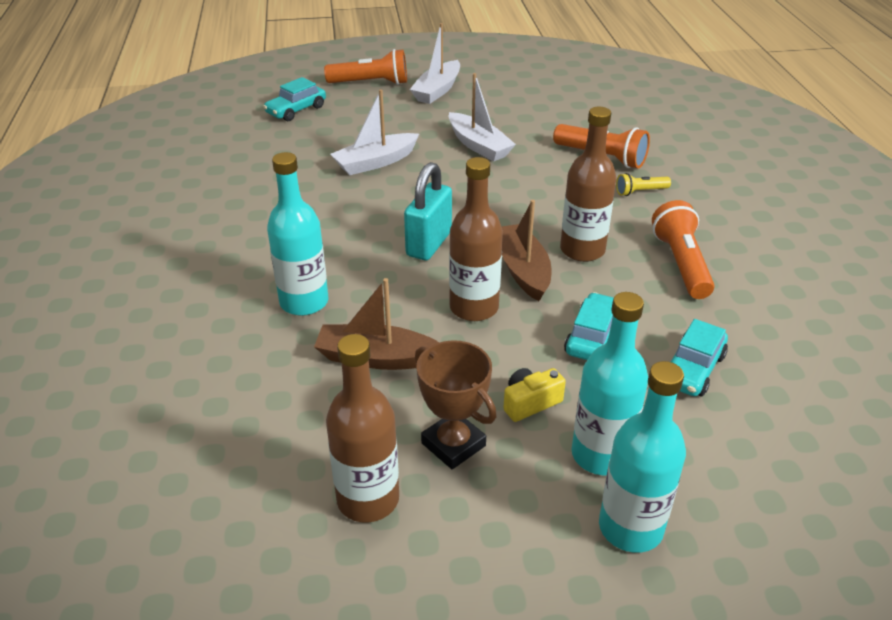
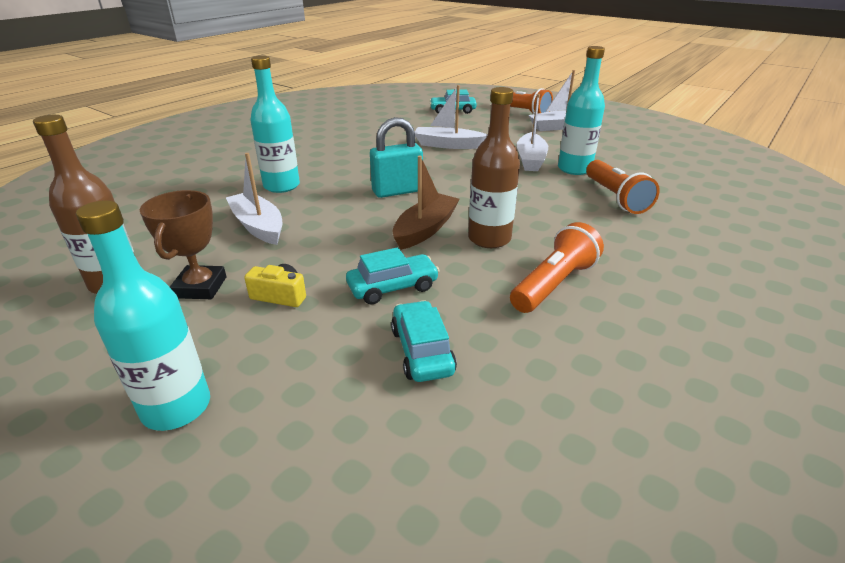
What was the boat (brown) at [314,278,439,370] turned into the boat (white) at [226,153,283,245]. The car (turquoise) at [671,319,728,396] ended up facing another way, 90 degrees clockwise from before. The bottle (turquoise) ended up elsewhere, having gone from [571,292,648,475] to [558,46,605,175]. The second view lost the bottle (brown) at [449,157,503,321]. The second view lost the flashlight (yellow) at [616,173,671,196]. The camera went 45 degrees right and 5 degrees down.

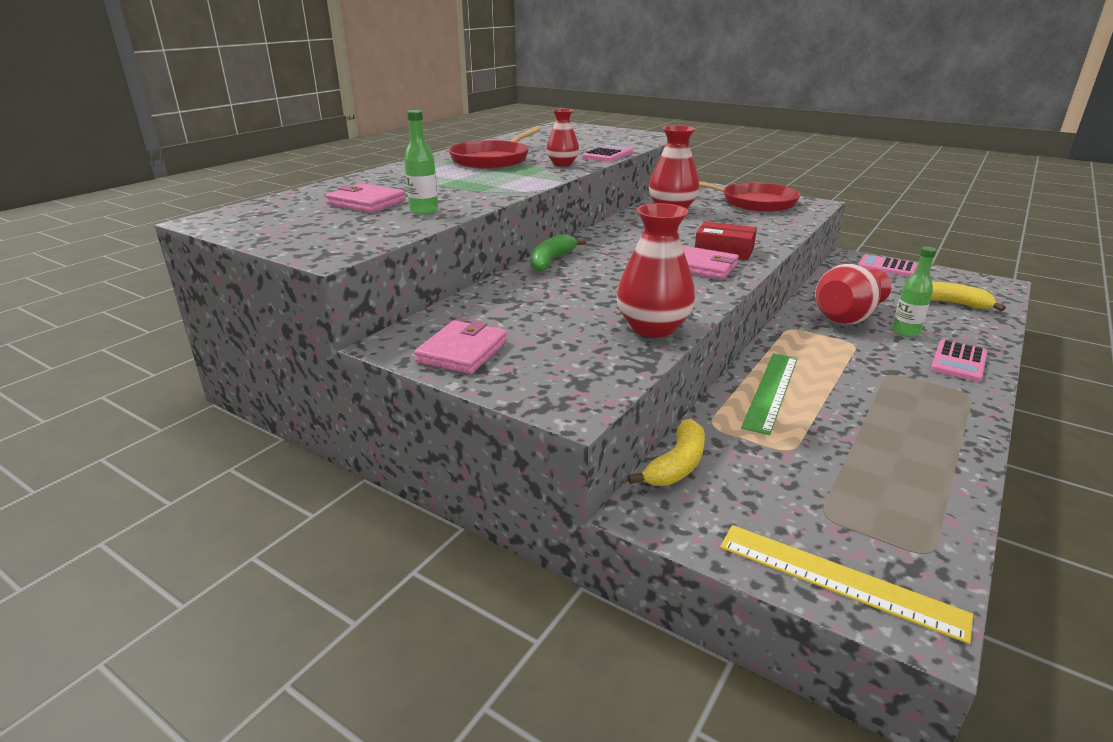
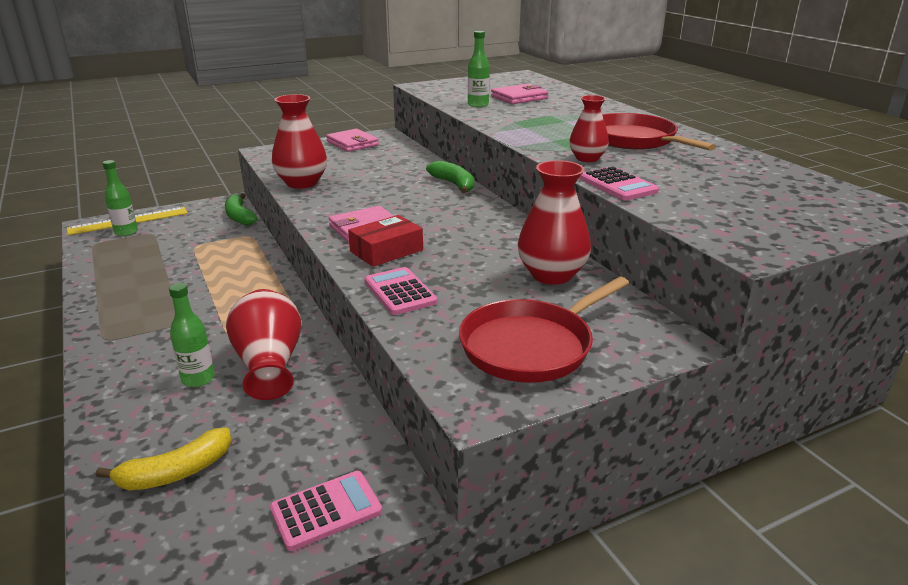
The second view gained the bottle (green) at [102,160,138,236]. What was the banana (yellow) at [628,419,705,486] turned into the banana (green) at [225,193,258,226]. The calculator (pink) ended up elsewhere, having gone from [931,339,987,382] to [365,267,437,315]. The second view lost the ruler (green) at [741,353,797,435]. The camera went 120 degrees right and 0 degrees up.

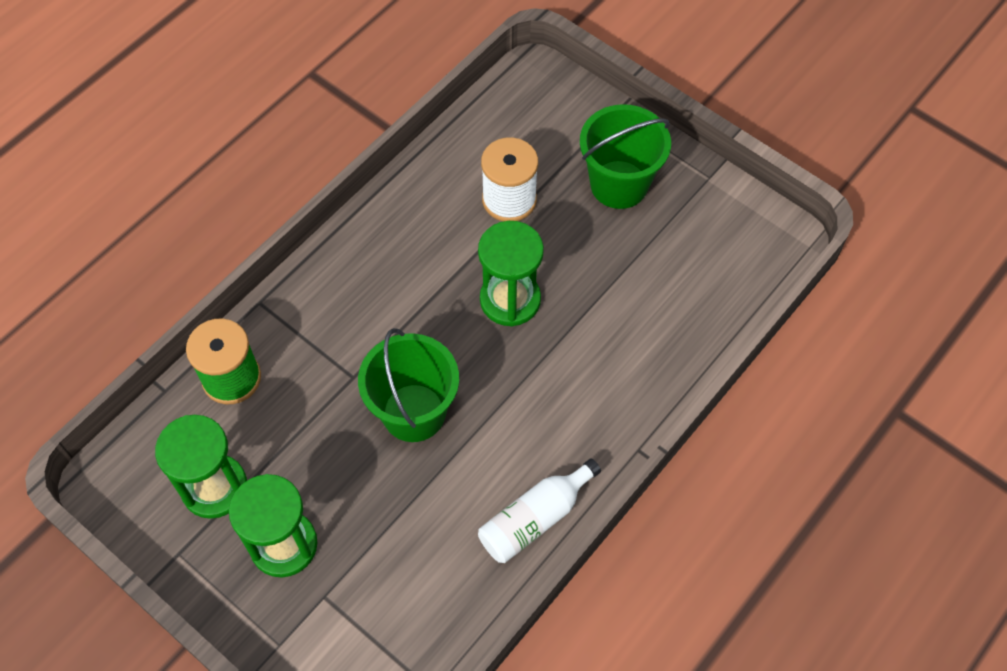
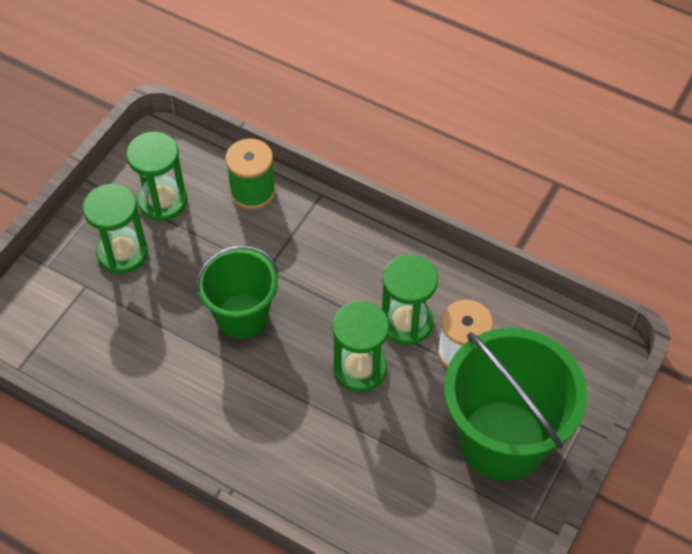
The second view gained the hourglass (green) at [382,254,438,345]. The size of the bucket (green) at [580,104,671,209] changed by a factor of 1.59. The second view lost the bottle (white) at [478,458,601,563]. The camera went 80 degrees right and 5 degrees down.

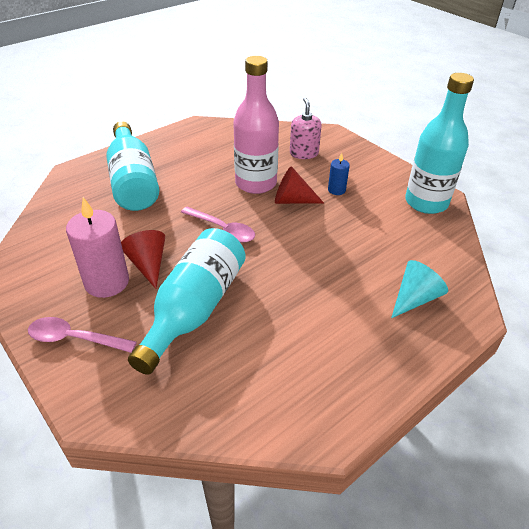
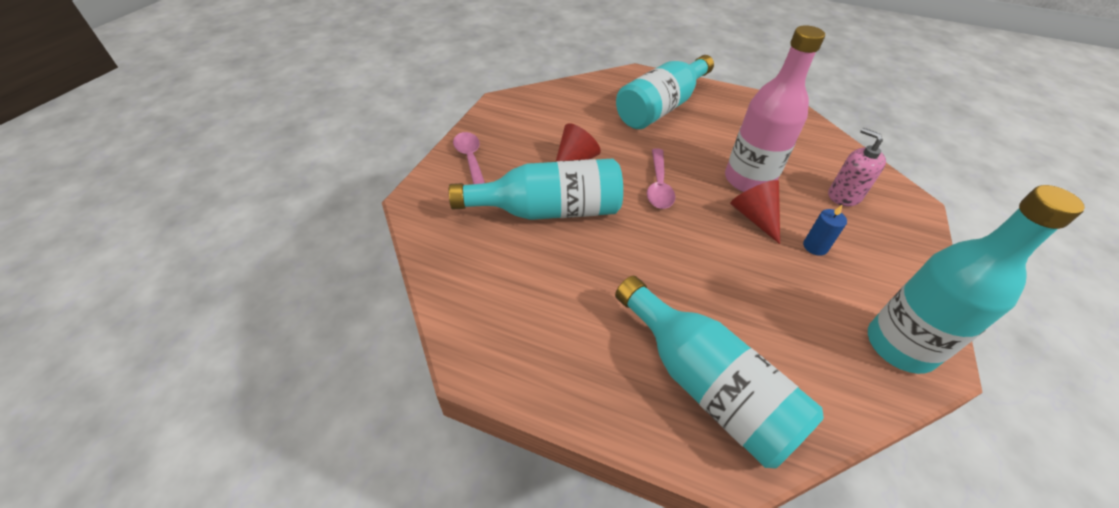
Where the cone (turquoise) stood at [391,260,448,318], the bottle (turquoise) came to stand at [615,275,824,468]. The soap dispenser (pink) at [290,98,322,159] ended up facing another way, 90 degrees counterclockwise from before. The second view lost the candle (pink) at [66,197,129,298]. The camera went 60 degrees right and 5 degrees up.

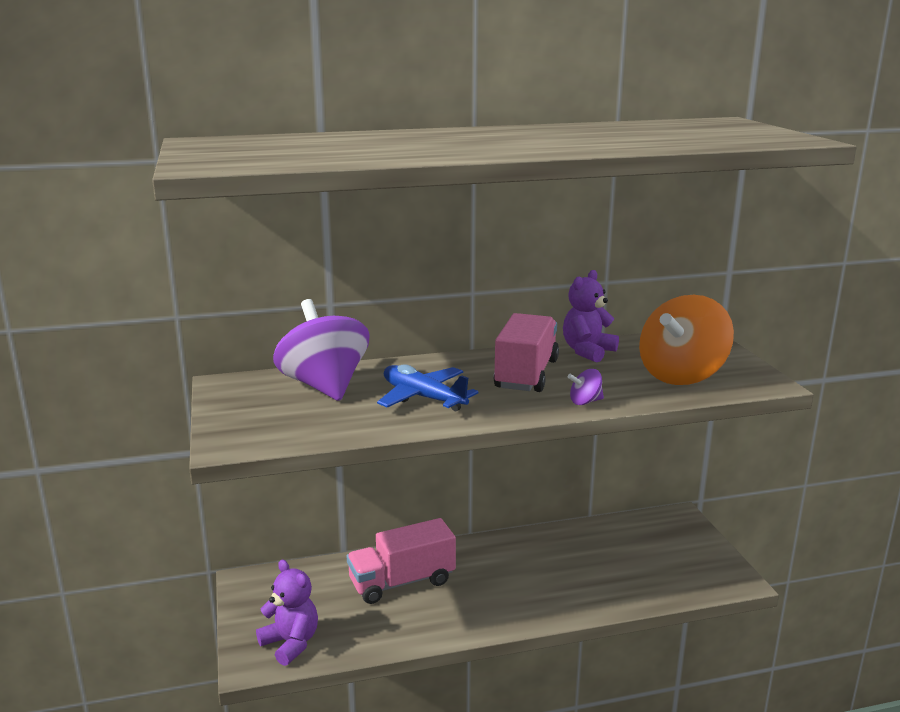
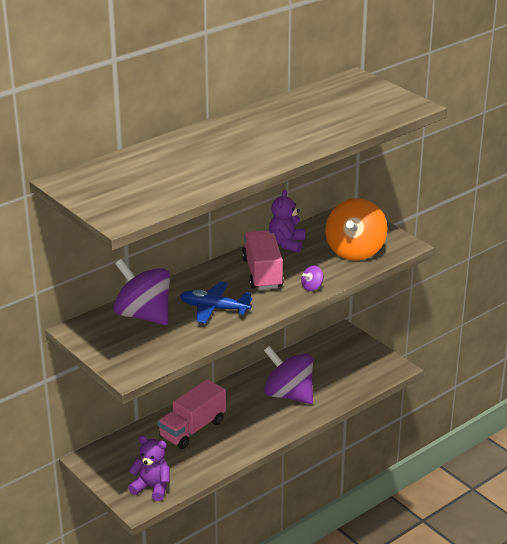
The second view gained the spinning top (purple) at [264,346,313,404]. The camera went 25 degrees left and 10 degrees up.

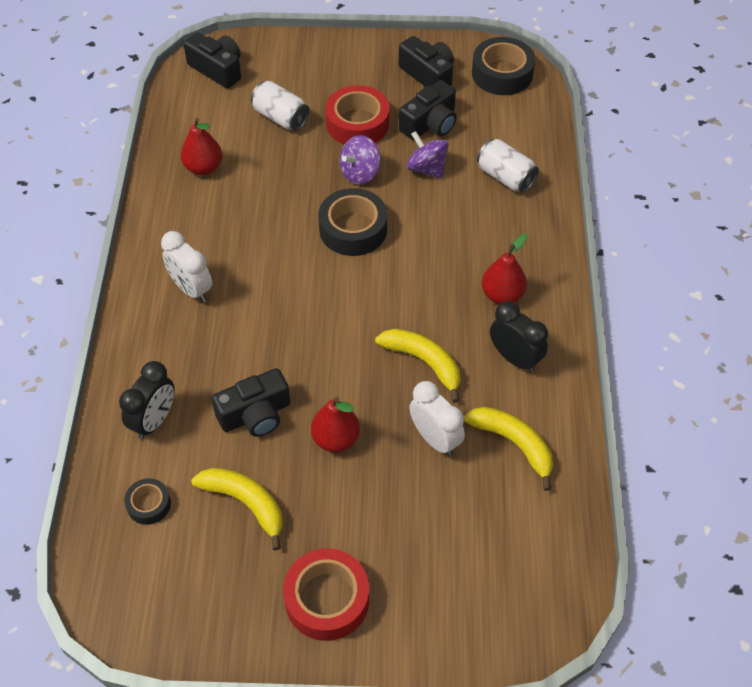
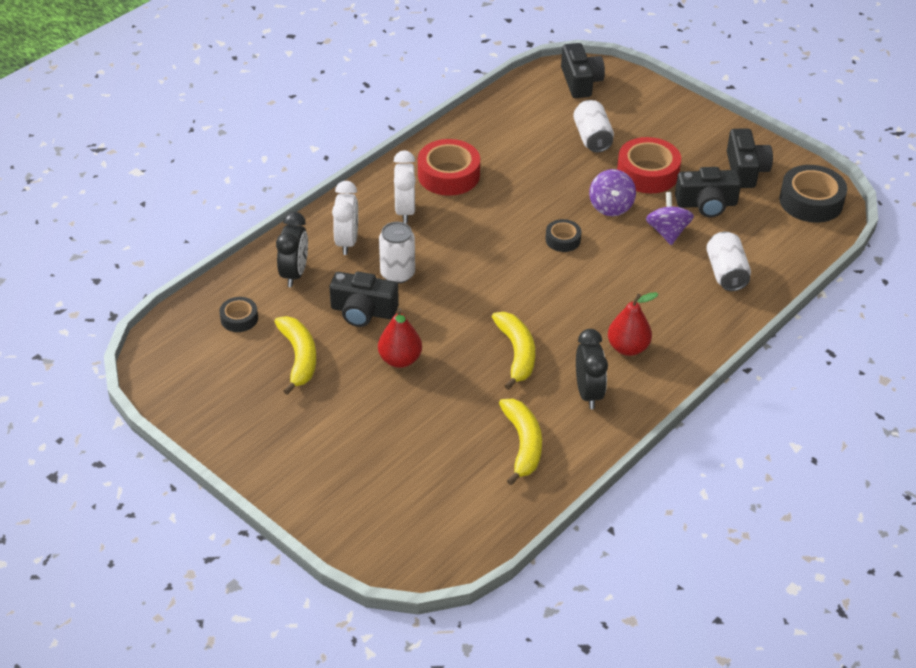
The clock (black) at [119,361,175,440] ended up facing another way, 60 degrees counterclockwise from before. The clock (white) ended up elsewhere, having gone from [409,381,465,456] to [332,181,358,255]. The second view gained the can (white) at [379,222,415,284]. The tape (red) ended up elsewhere, having gone from [283,548,369,641] to [418,139,480,196]. The size of the tape (black) at [318,188,387,256] changed by a factor of 0.54. The spinning top (purple) at [340,135,380,185] ended up facing another way, 90 degrees counterclockwise from before. The second view lost the pear (red) at [181,118,222,175]. The camera went 40 degrees right and 10 degrees down.

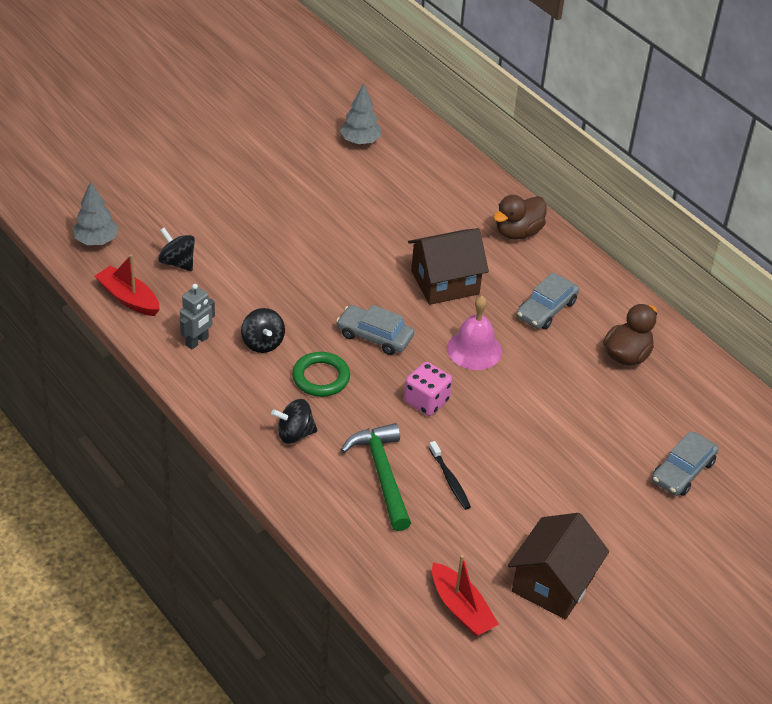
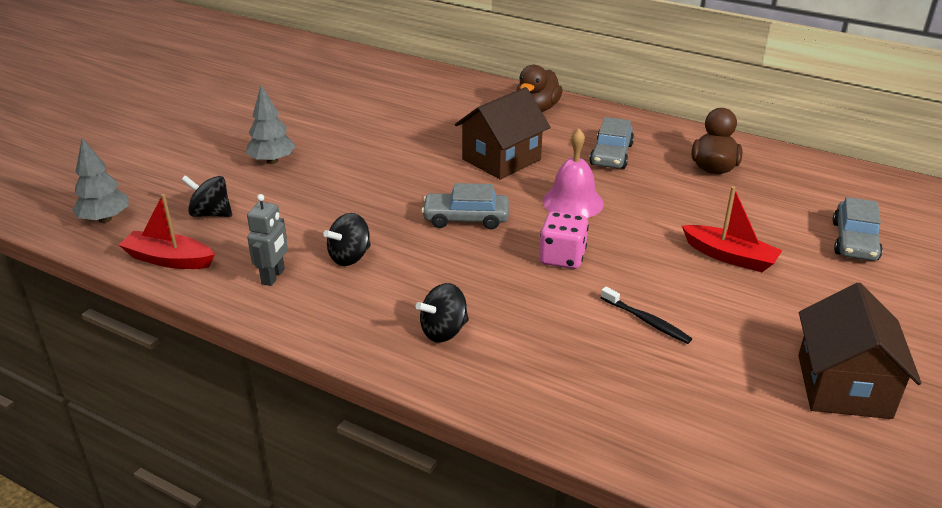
The tree (grey) ended up elsewhere, having gone from [340,83,381,145] to [246,85,296,164]. The spinning top (black) at [241,308,285,353] ended up facing another way, 90 degrees clockwise from before. The boat (red) ended up elsewhere, having gone from [432,555,499,636] to [682,186,782,272]. The second view lost the ring (green) at [292,352,350,397]. The second view lost the hammer (green) at [341,423,411,531]. The camera went 20 degrees left and 10 degrees down.

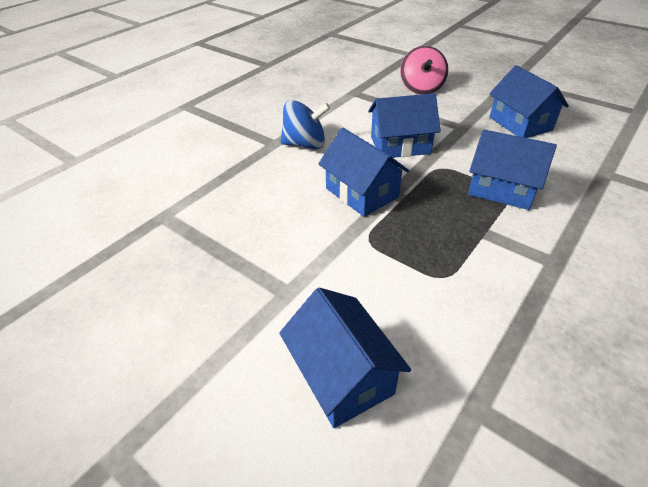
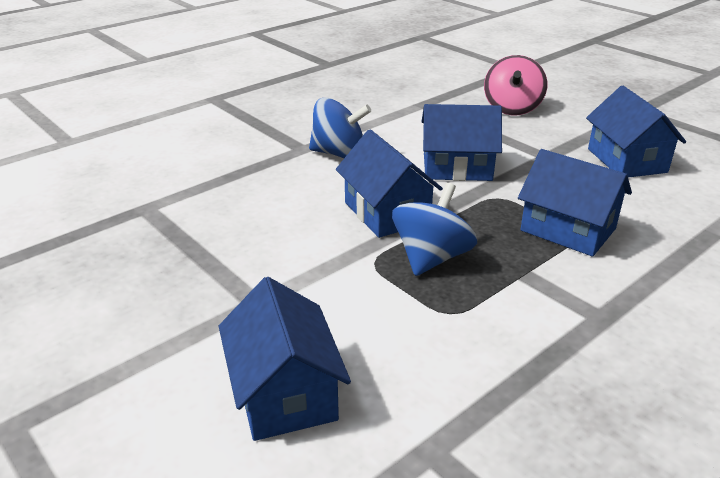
The second view gained the spinning top (blue) at [392,183,477,276]. The camera went 10 degrees right and 10 degrees down.

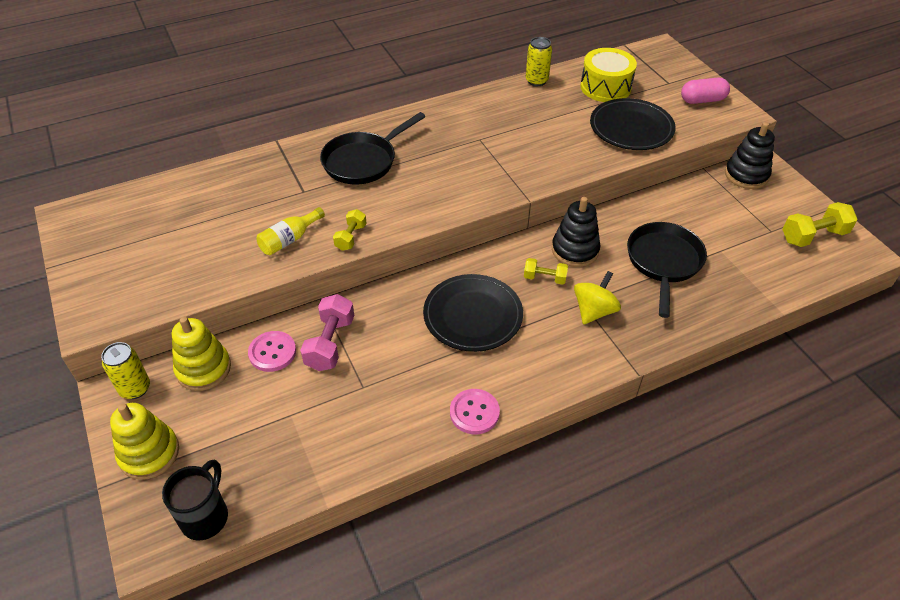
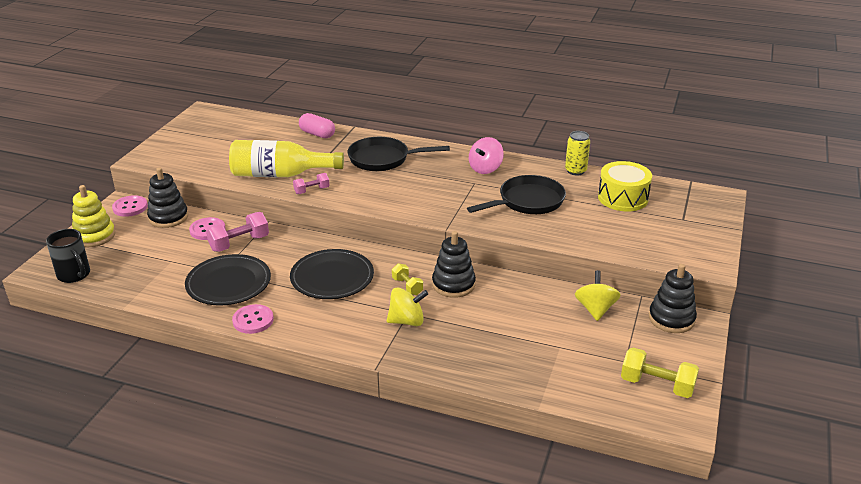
The mug (black) at [162,460,228,541] ended up facing another way, 75 degrees clockwise from before. Where the can (yellow) stood at [101,342,150,399], the button (pink) came to stand at [112,195,148,217]. What was the stacking toy (yellow) at [172,317,231,391] turned into the stacking toy (black) at [147,167,188,228]. The plate (black) ended up elsewhere, having gone from [590,98,676,150] to [185,254,271,306]. The size of the bottle (yellow) at [256,207,325,255] changed by a factor of 1.98. What was the dumbbell (yellow) at [333,209,367,251] turned into the dumbbell (pink) at [293,173,330,194]. The capsule (pink) ended up elsewhere, having gone from [681,78,730,104] to [299,113,335,138]. The pan (black) ended up elsewhere, having gone from [627,222,707,318] to [467,175,566,214]. The second view gained the spinning top (pink) at [469,137,504,174]. The second view gained the spinning top (yellow) at [575,270,621,321]. The camera went 45 degrees right and 15 degrees down.

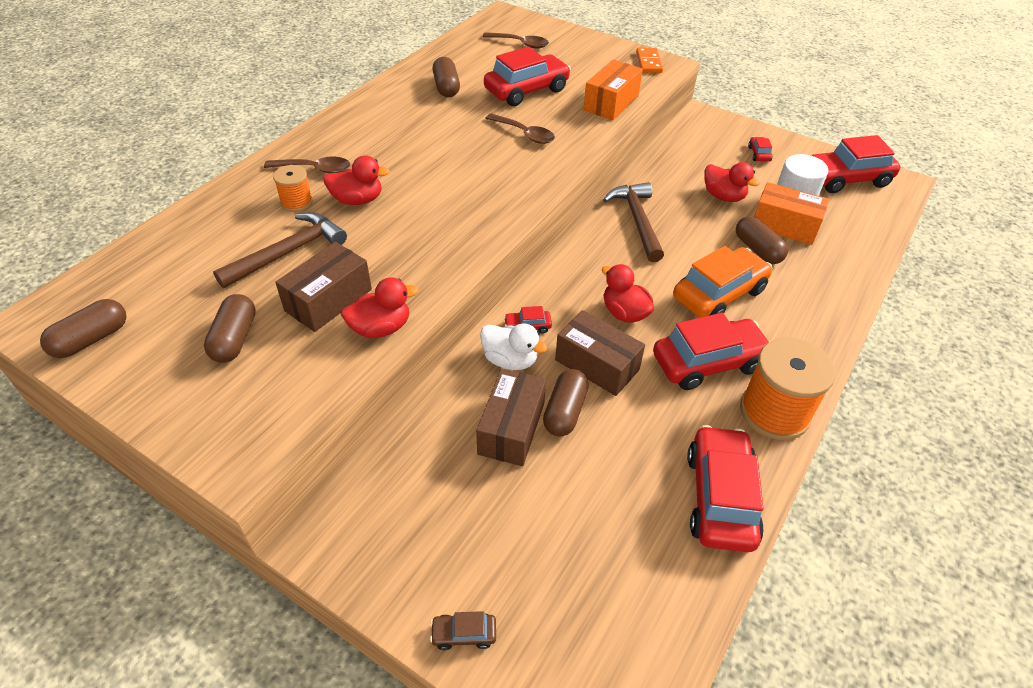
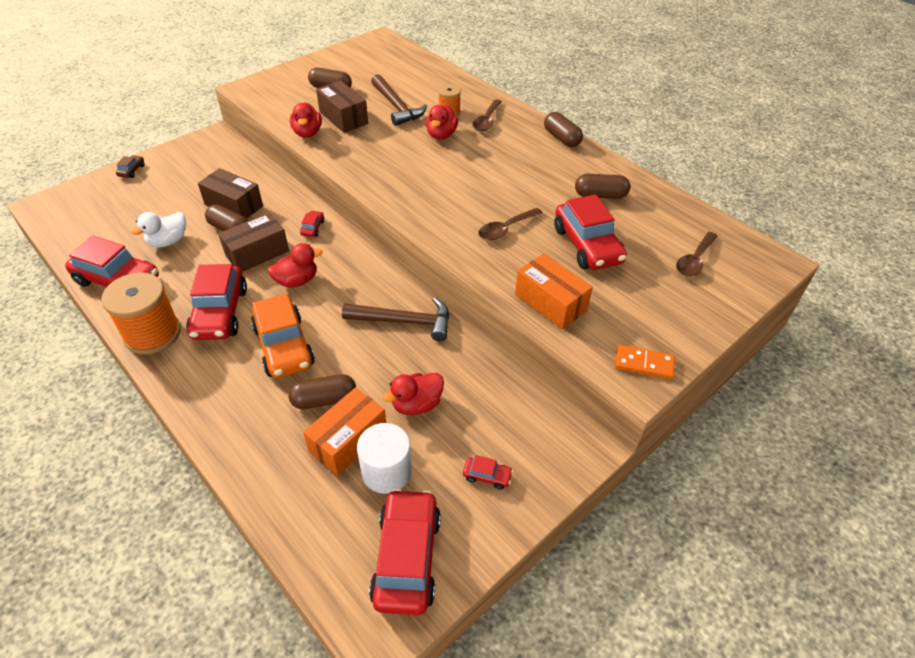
The duck (white) ended up elsewhere, having gone from [480,323,548,370] to [132,212,186,248]. The capsule (brown) ended up elsewhere, having gone from [40,299,126,358] to [544,112,583,147]. The camera went 105 degrees right and 0 degrees up.

